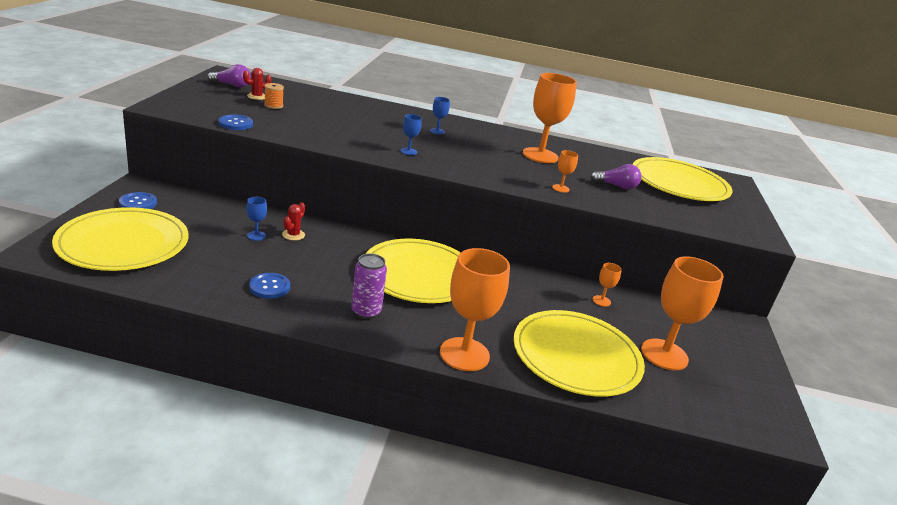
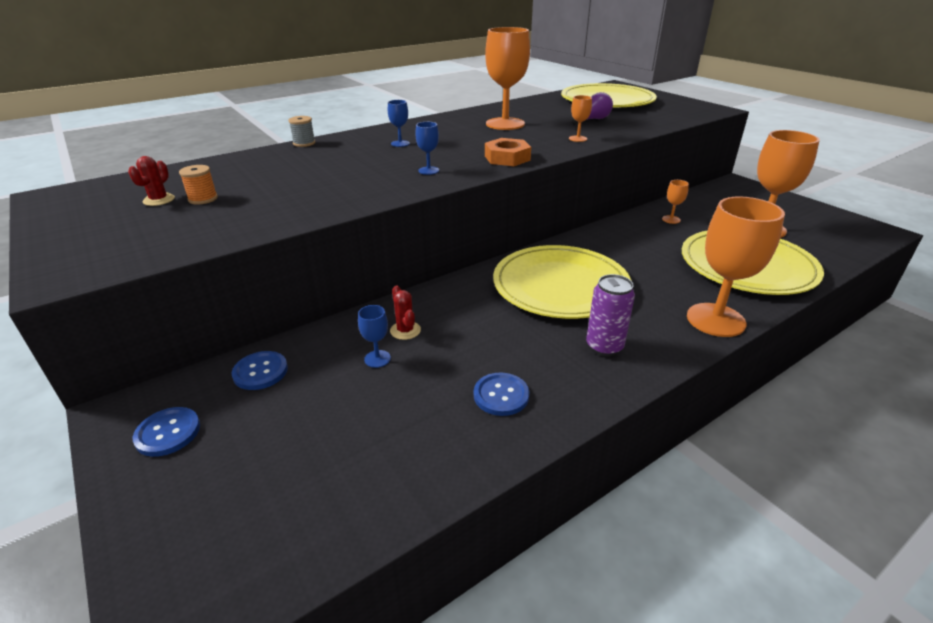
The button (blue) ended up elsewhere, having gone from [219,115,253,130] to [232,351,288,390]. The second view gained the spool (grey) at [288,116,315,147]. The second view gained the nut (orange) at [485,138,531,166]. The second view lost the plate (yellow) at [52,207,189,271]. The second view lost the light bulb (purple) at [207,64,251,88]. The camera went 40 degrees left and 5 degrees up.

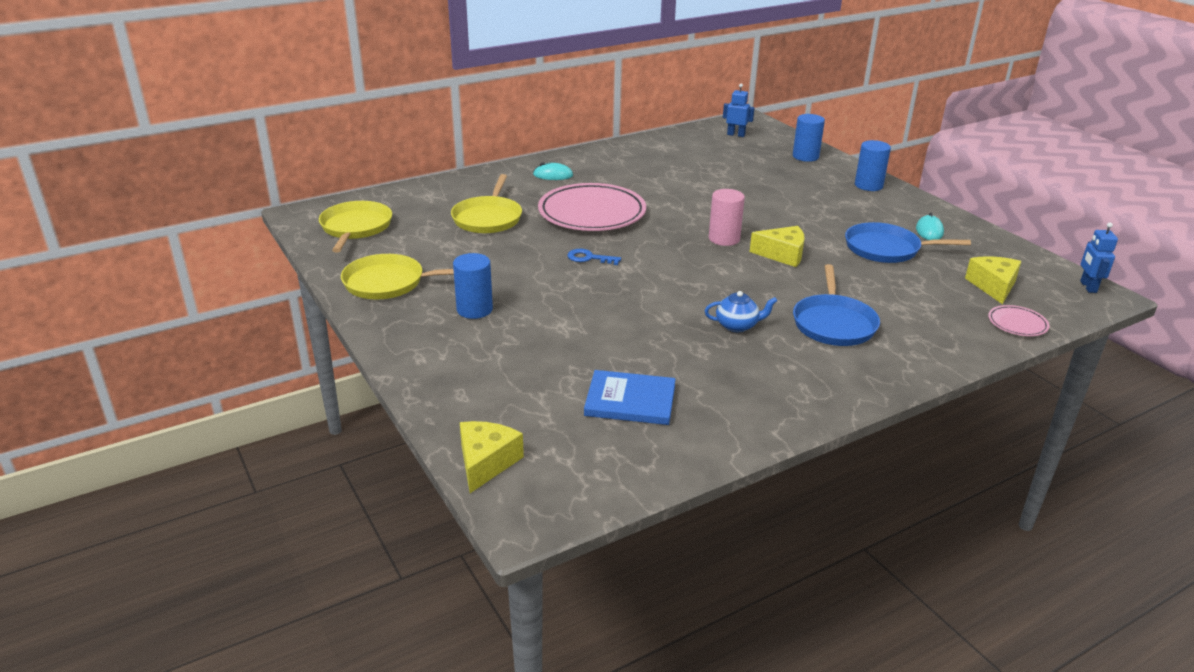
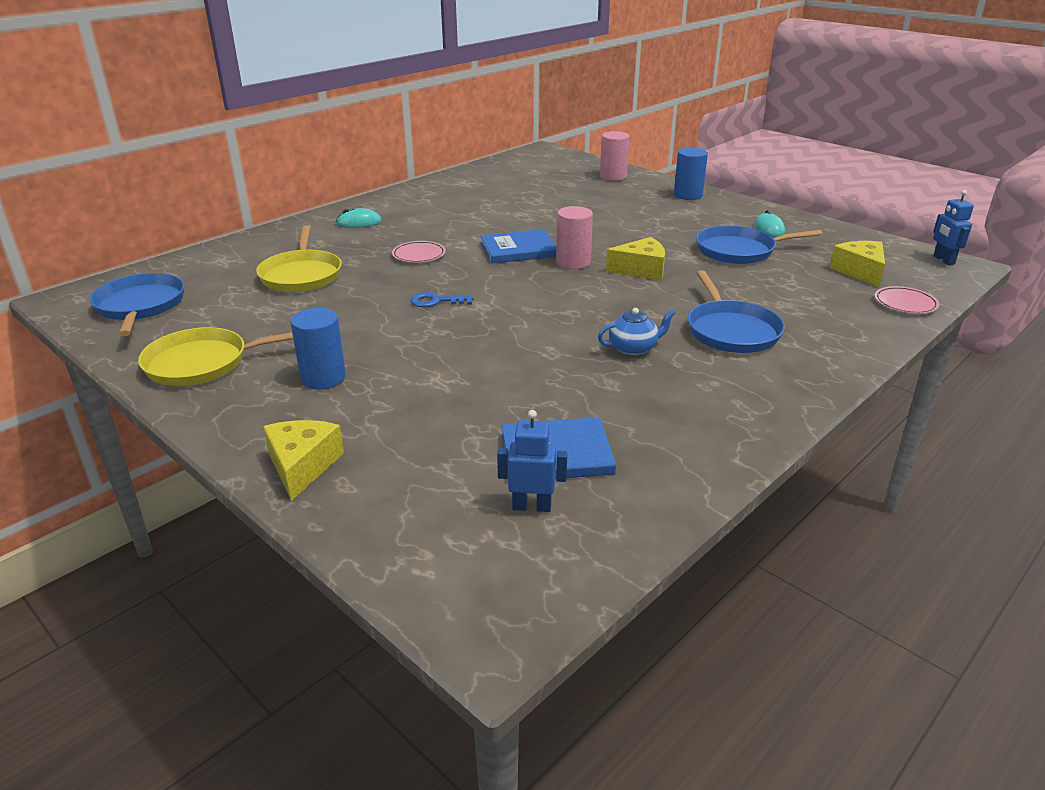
What was the pan (yellow) at [319,201,392,253] turned into the pan (blue) at [90,273,185,336]. The cheese (yellow) ended up elsewhere, having gone from [460,421,524,493] to [263,420,344,501]. The size of the plate (pink) at [538,183,646,231] changed by a factor of 0.44. The second view gained the book (blue) at [480,229,556,263]. The robot (blue) ended up elsewhere, having gone from [723,84,755,137] to [497,410,567,512]. What was the cylinder (blue) at [793,114,825,162] turned into the cylinder (pink) at [600,131,630,181]. The camera went 15 degrees left and 0 degrees up.

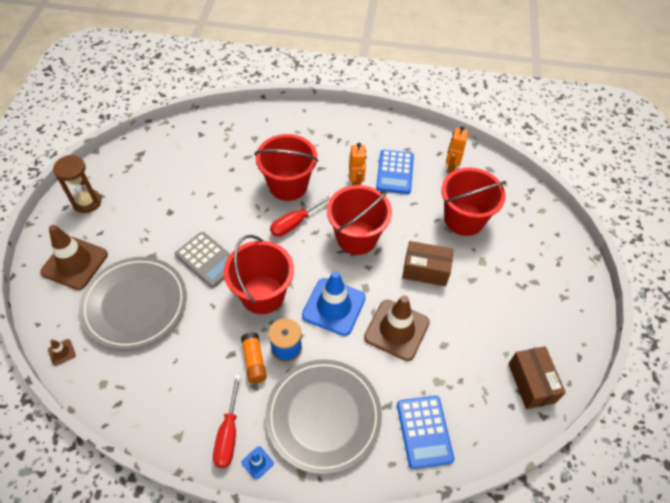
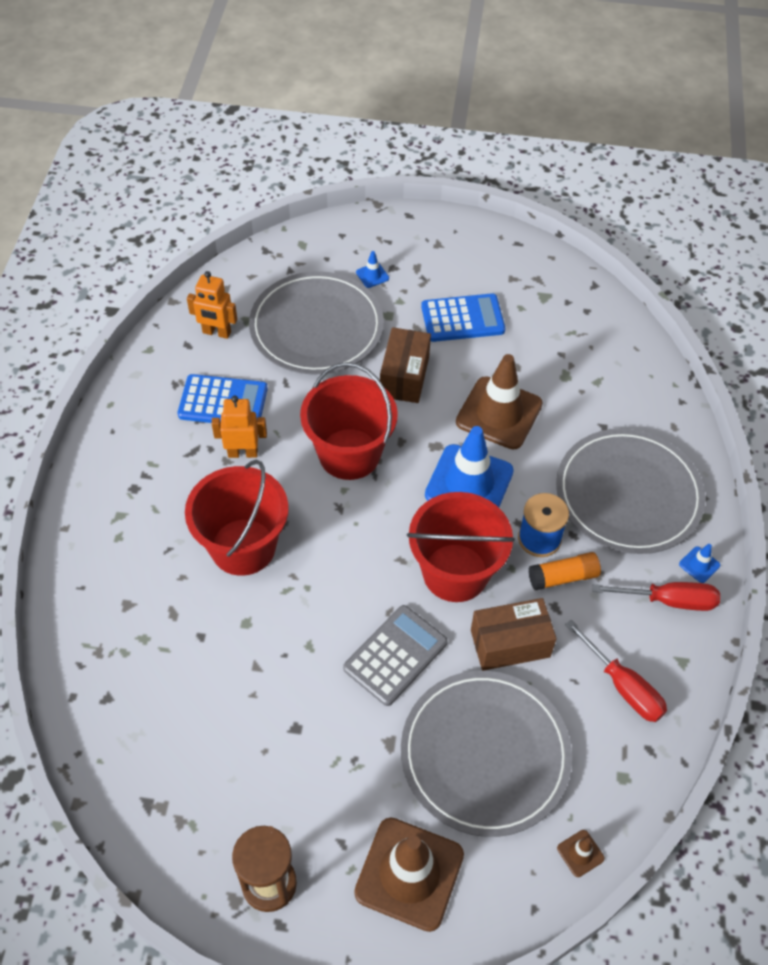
Where the bucket (red) stood at [441,168,507,236], the plate (grey) came to stand at [249,271,384,375]. The second view gained the traffic cone (blue) at [356,251,389,288]. The calculator (blue) ended up elsewhere, having gone from [397,396,454,469] to [421,293,505,342]. The box (brown) ended up elsewhere, having gone from [508,346,566,409] to [471,598,557,671]. The screwdriver (red) ended up elsewhere, having gone from [270,194,333,237] to [565,620,667,722]. The camera went 90 degrees left and 0 degrees up.

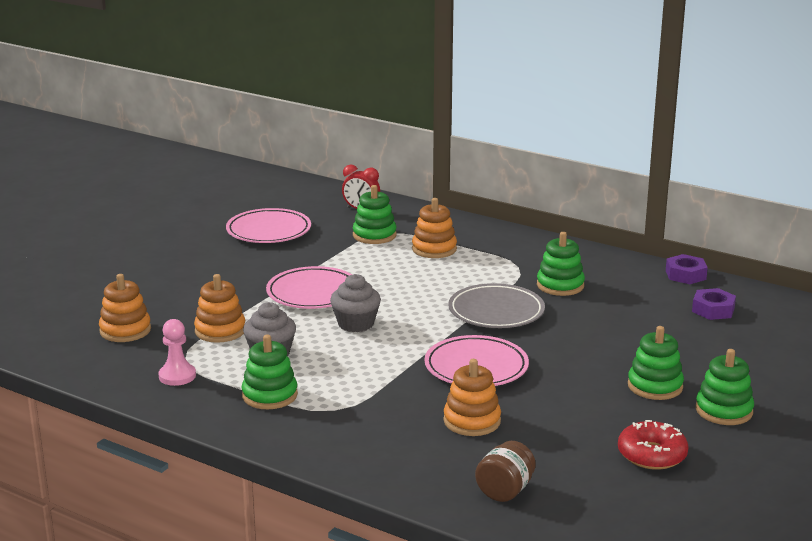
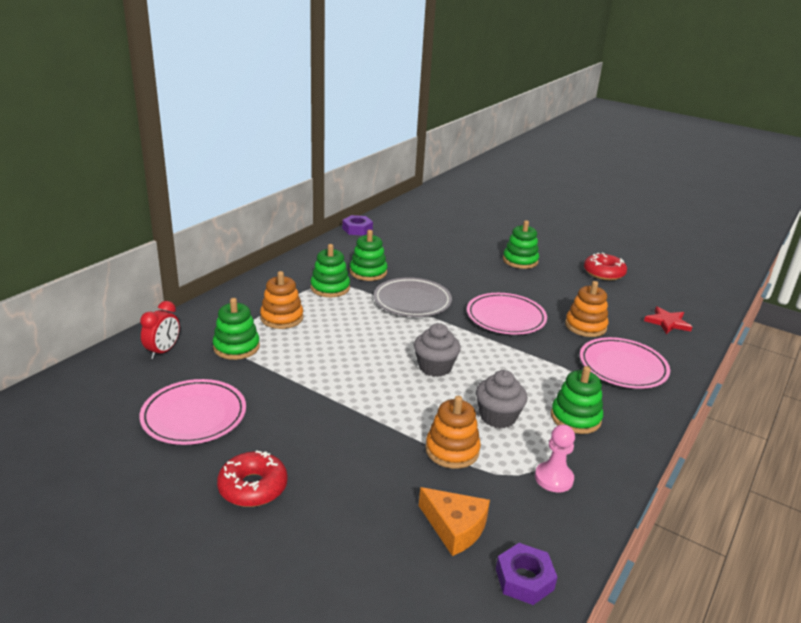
The second view gained the donut (red) at [217,450,288,507]. The stacking toy (green) ended up elsewhere, having gone from [696,349,754,425] to [311,244,350,297]. Where the stacking toy (orange) stood at [99,274,151,342], the cheese (orange) came to stand at [419,487,490,556]. The nut (purple) ended up elsewhere, having gone from [692,288,736,320] to [496,543,557,605]. The plate (pink) ended up elsewhere, having gone from [266,266,352,309] to [580,337,670,389]. Where the jar (brown) stood at [475,441,536,502], the star (red) came to stand at [644,306,692,334]. The camera went 90 degrees left and 5 degrees up.

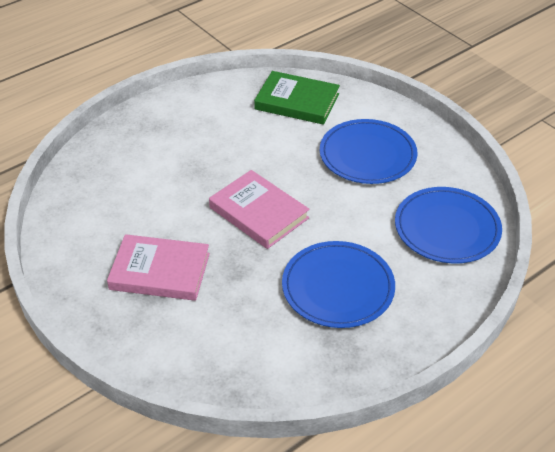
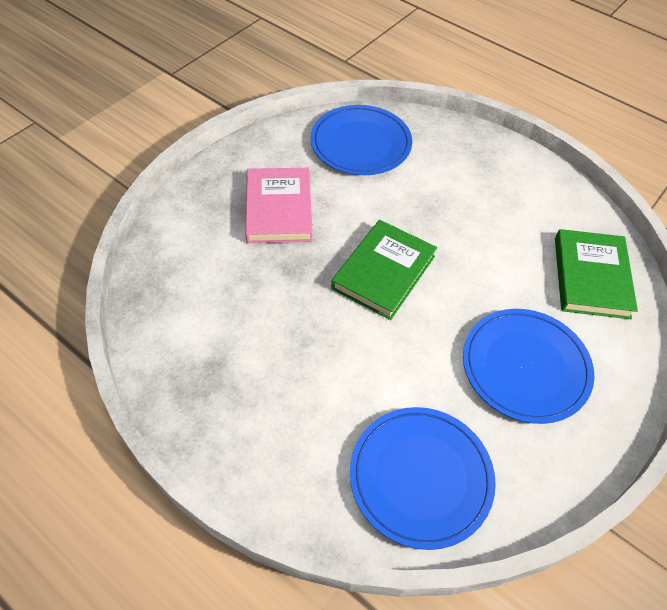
The plate (blue) ended up elsewhere, having gone from [282,241,395,328] to [310,105,412,175]. What was the book (pink) at [209,170,310,249] turned into the book (green) at [331,220,437,320]. The camera went 75 degrees right and 10 degrees up.

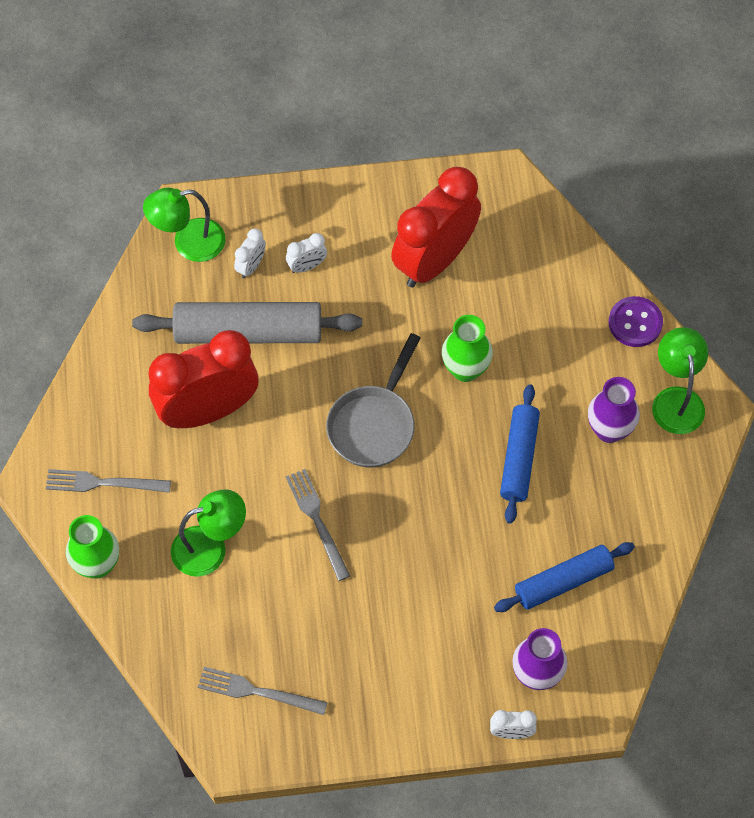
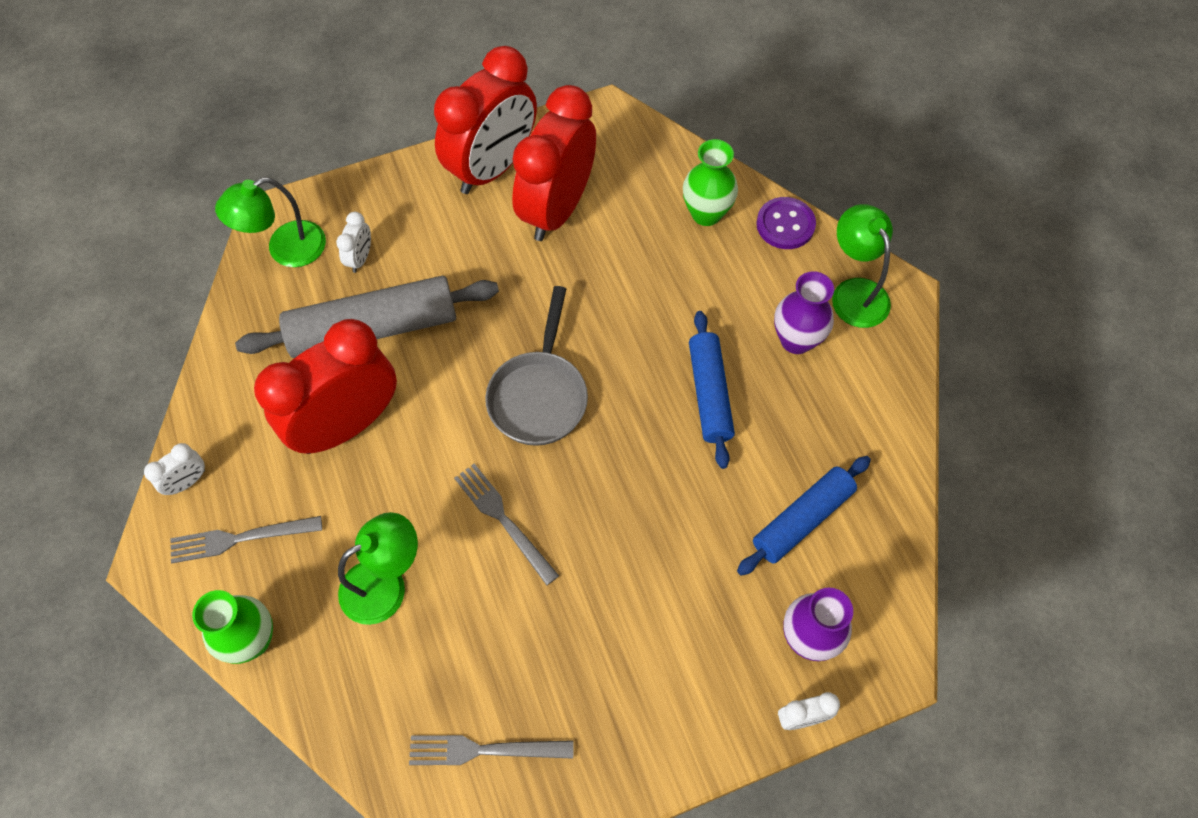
The clock (white) ended up elsewhere, having gone from [286,233,327,273] to [144,443,205,495]. The second view gained the clock (red) at [434,46,537,194]. The vase (green) ended up elsewhere, having gone from [442,315,493,382] to [683,139,738,226]. The camera went 15 degrees left and 0 degrees up.

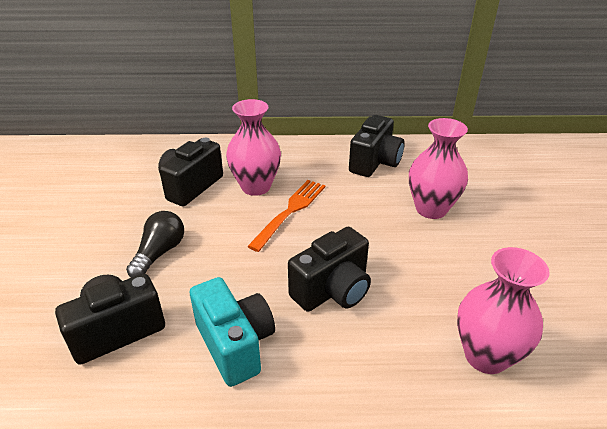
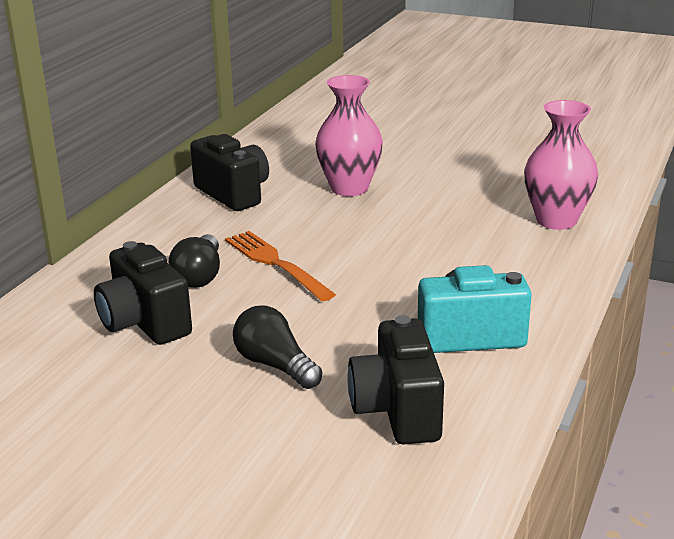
Where the vase (pink) stood at [226,99,281,196], the light bulb (black) came to stand at [169,234,220,288]. The second view lost the camera (black) at [288,227,371,312]. The camera went 65 degrees left and 10 degrees down.

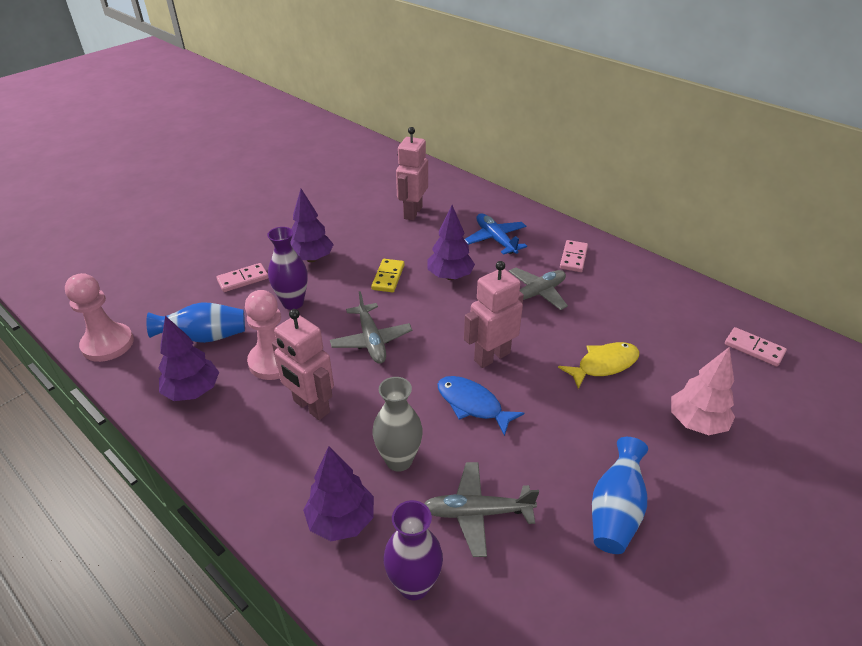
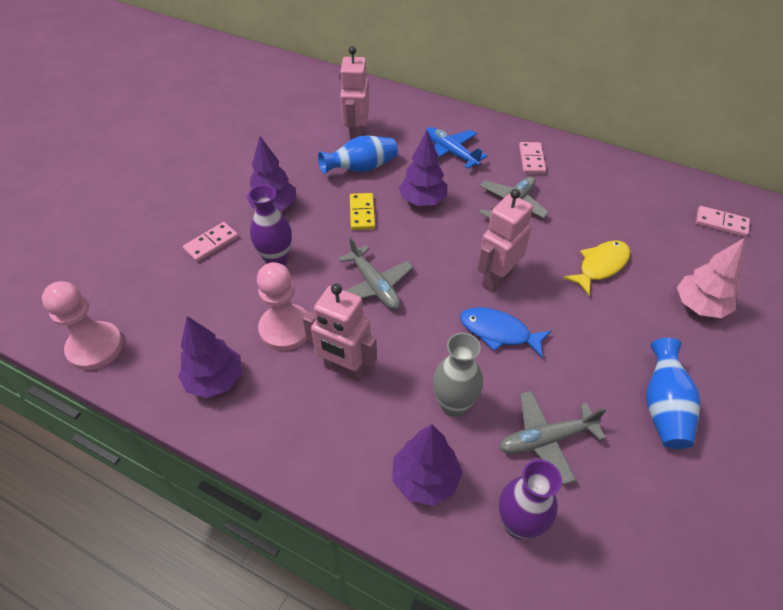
The vase (blue) ended up elsewhere, having gone from [146,302,245,343] to [318,136,398,174]. The camera went 15 degrees left and 10 degrees up.

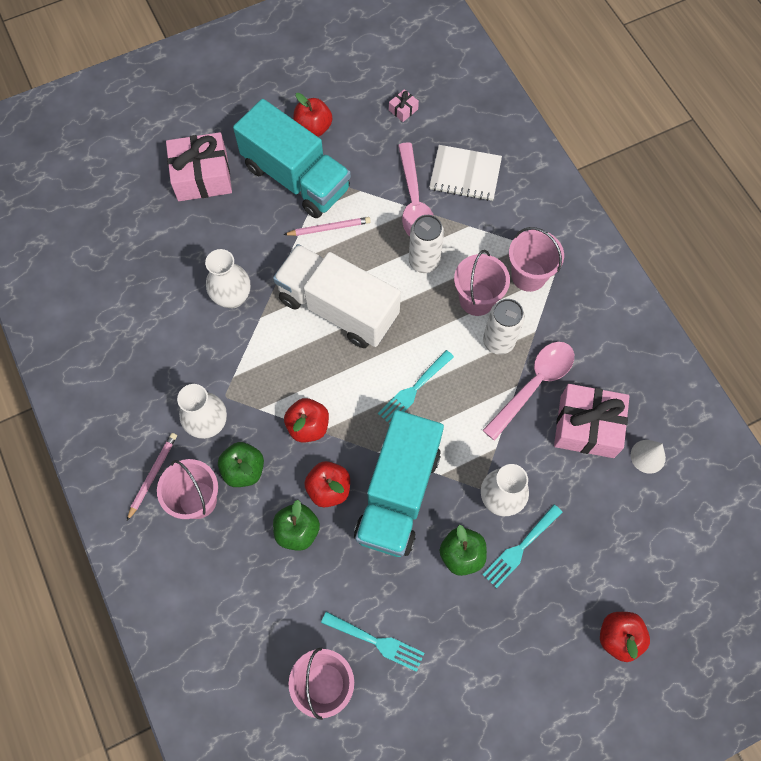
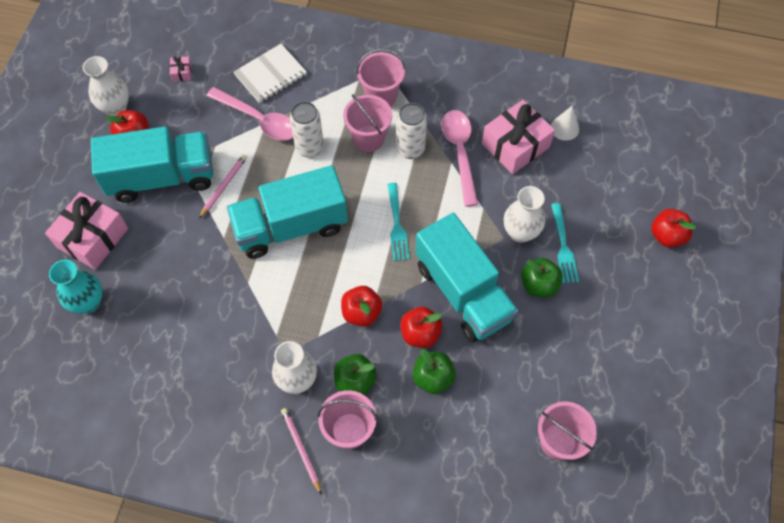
The second view gained the vase (turquoise) at [49,260,103,314]. The vase (white) ended up elsewhere, having gone from [205,249,250,308] to [83,56,129,116]. What was the truck (white) at [273,244,401,348] turned into the truck (turquoise) at [227,165,348,259]. The second view lost the fork (turquoise) at [321,612,424,672]. The camera went 50 degrees left and 5 degrees down.

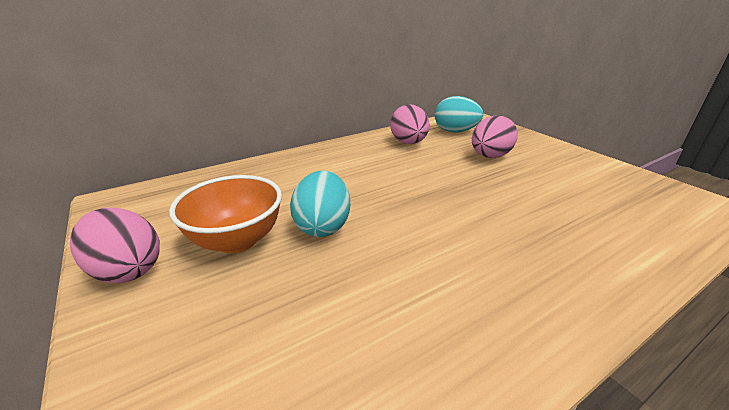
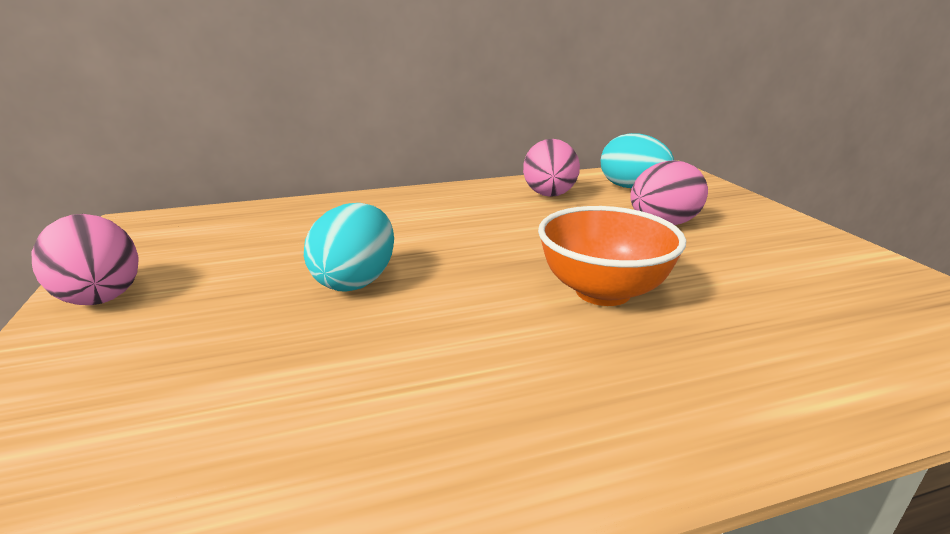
The bowl (orange) ended up elsewhere, having gone from [169,175,282,253] to [538,206,686,306]. The camera went 15 degrees right and 5 degrees down.

